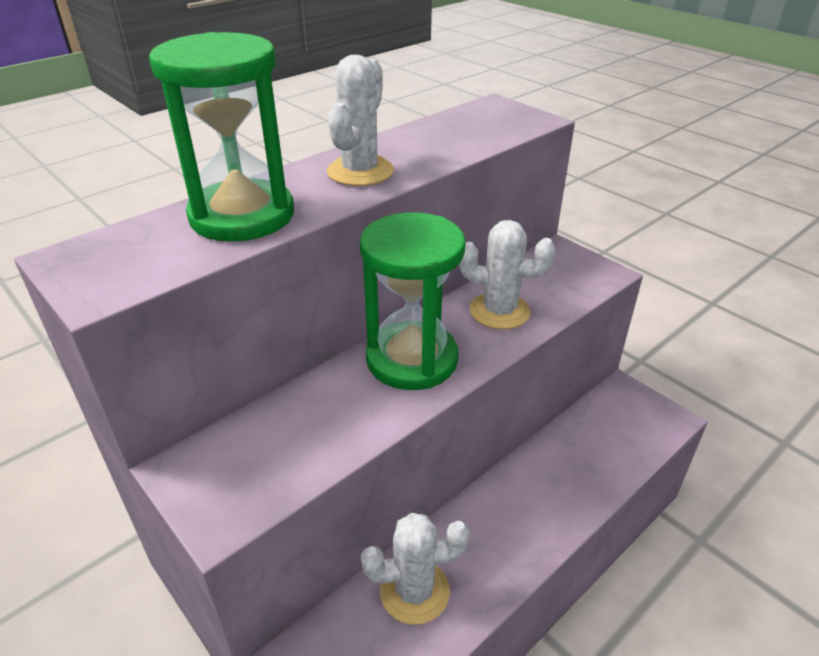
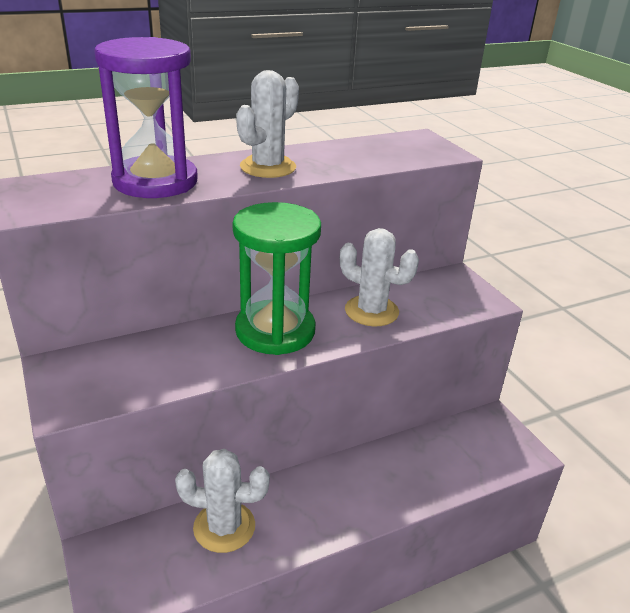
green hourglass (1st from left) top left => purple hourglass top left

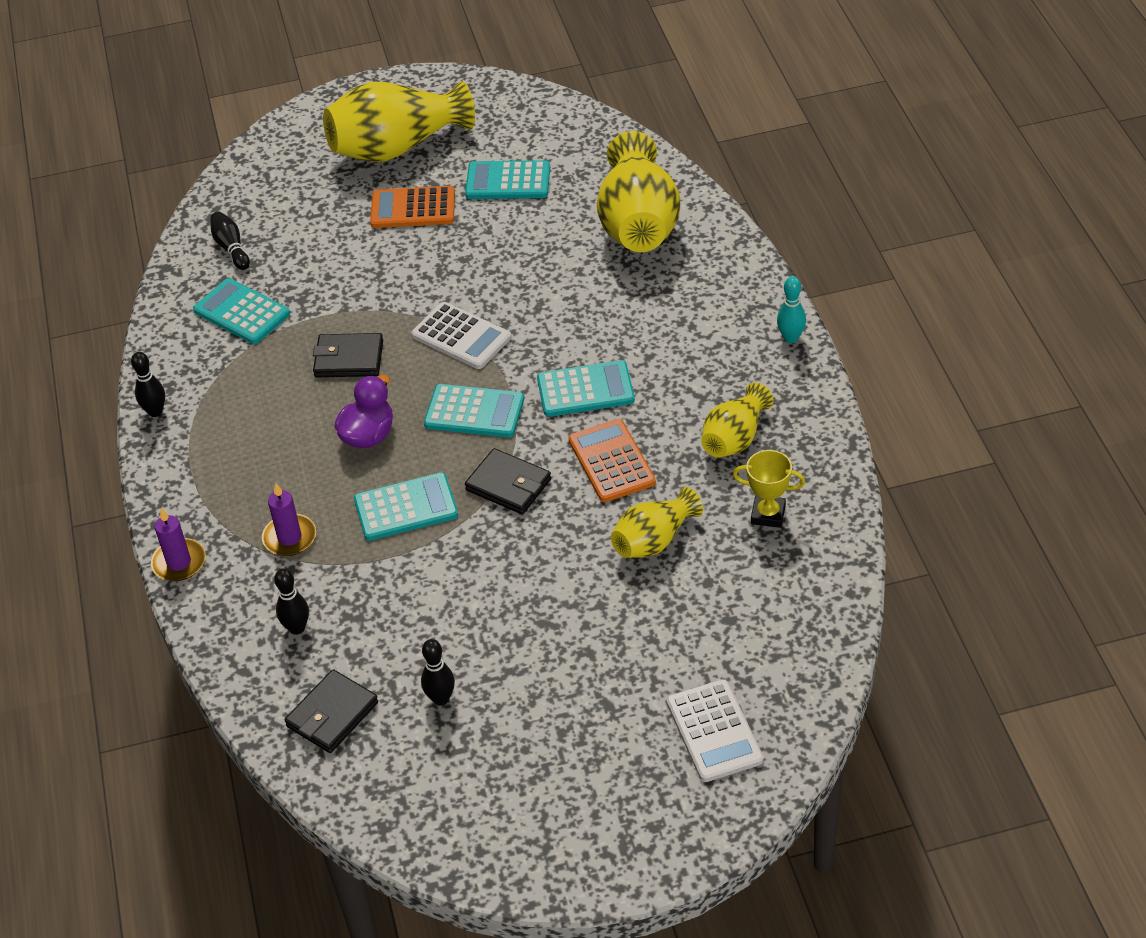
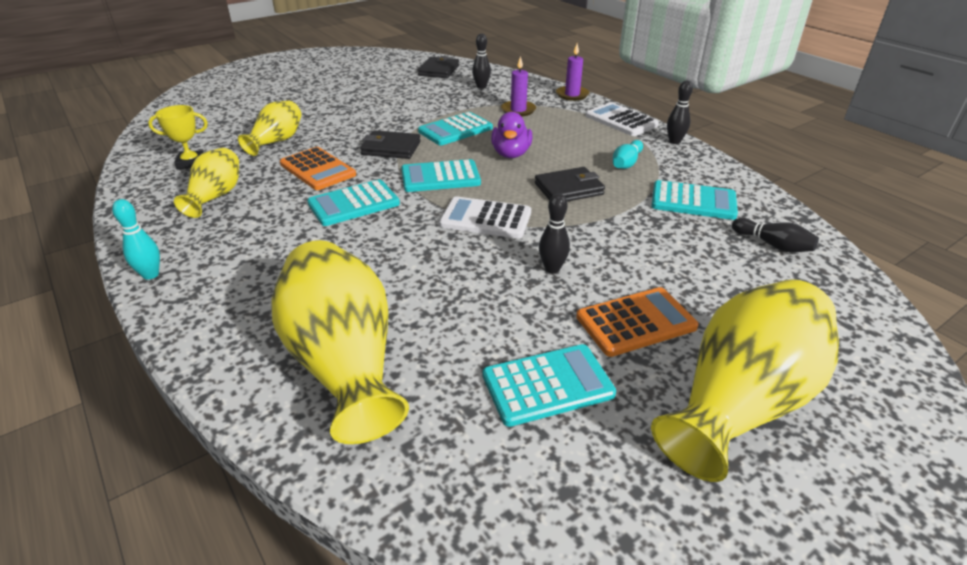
black bowling pin (4th from left in the first image) bottom centre => black bowling pin (2nd from left) centre, move
white calculator (2nd from left) bottom centre => white calculator (2nd from left) top centre, move
nothing => turquoise bowling pin (2nd from left) top centre

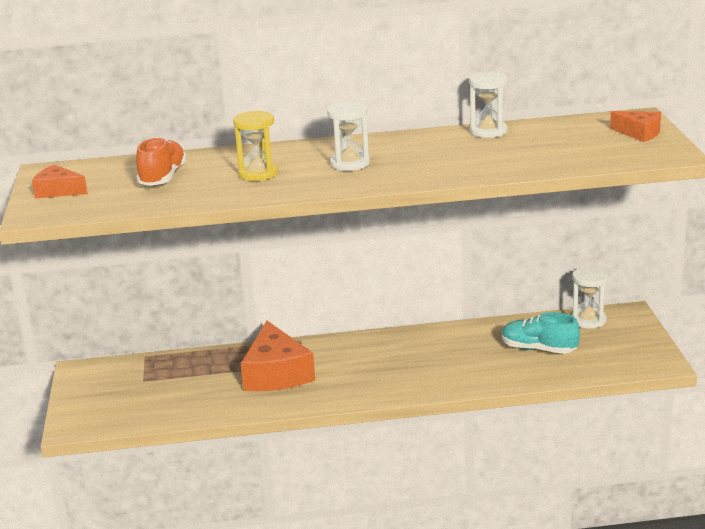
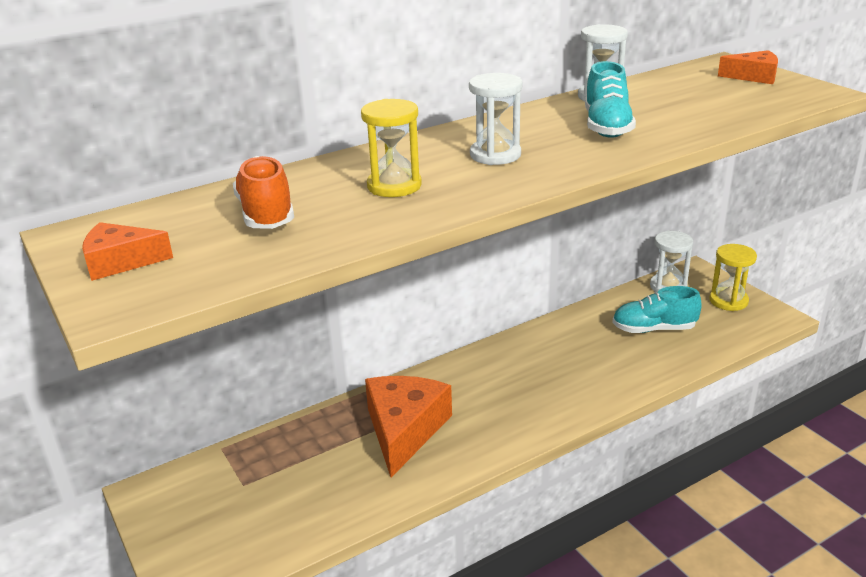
orange cheese (2nd from left) bottom centre, 135 degrees counterclockwise
nothing => turquoise shoe (1st from left) top right
nothing => yellow hourglass (2nd from left) middle right

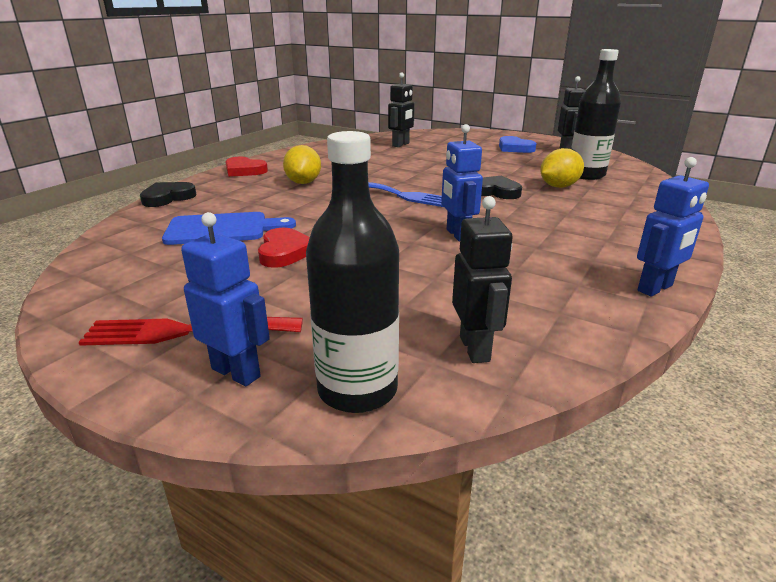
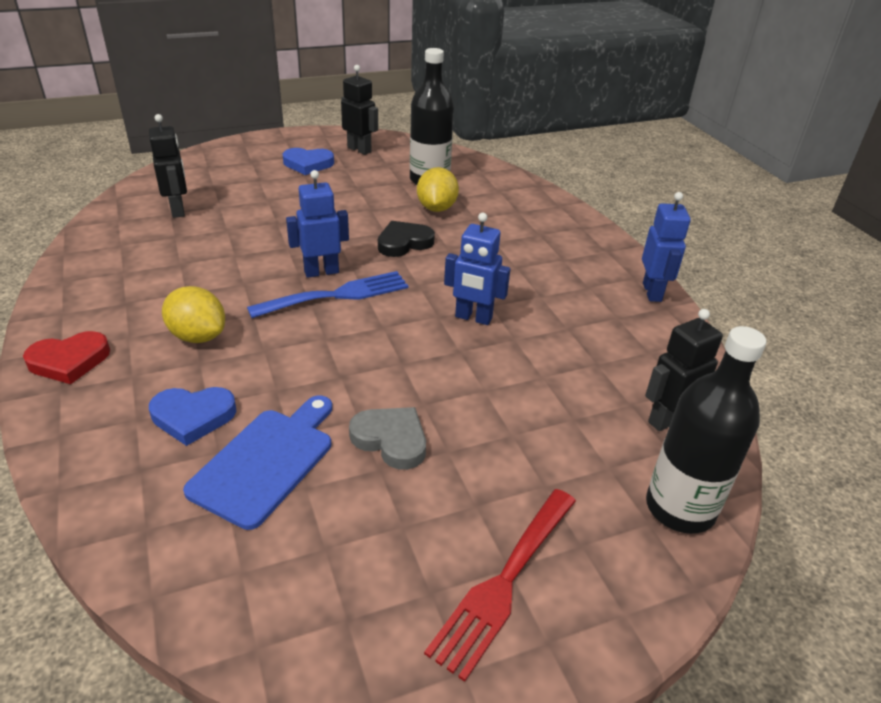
nothing => blue heart (1st from left) middle left
blue robot (1st from left) middle left => blue robot (1st from left) top centre, move
red heart (2nd from left) centre => grey heart centre
black robot (2nd from left in the first image) centre => black robot (3rd from left) middle right, 60 degrees counterclockwise
black heart (1st from left) middle left => nothing

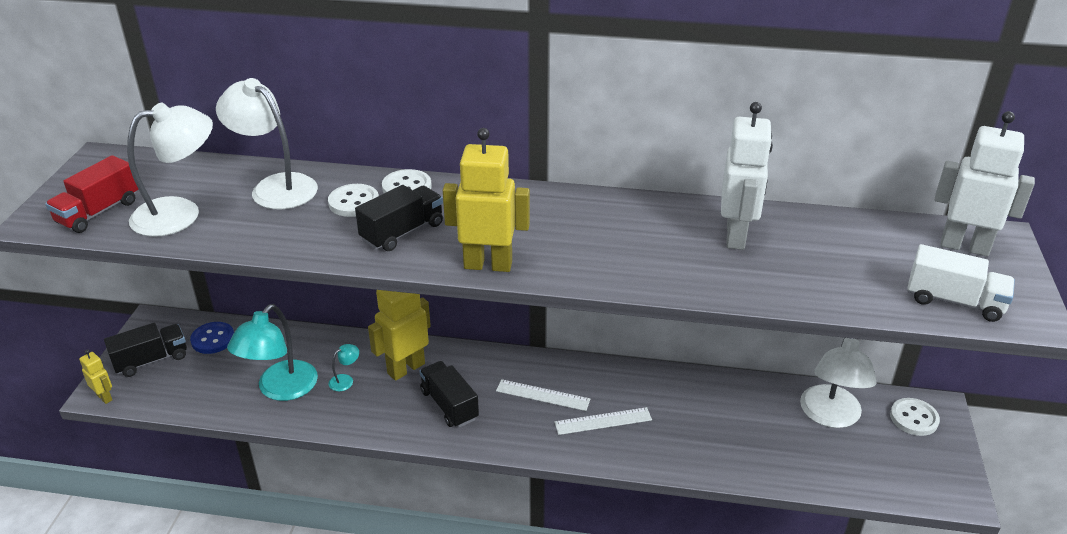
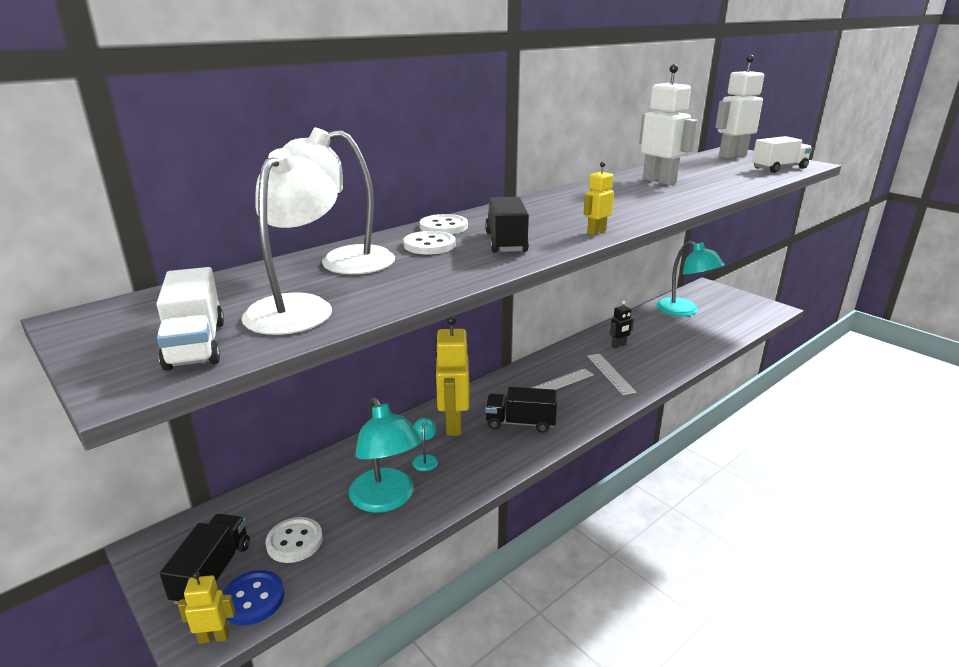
red truck middle left => white truck (1st from left) middle left
blue button middle left => blue button bottom left, move
white button (3rd from left in the first image) bottom right => white button (1st from left) bottom left, move
yellow robot (3rd from left) centre => yellow robot (3rd from left) top centre, x0.50
white ruler (2nd from left) bottom centre => white ruler (2nd from left) centre, 45 degrees counterclockwise
nothing => black robot centre
white lamp (3rd from left) bottom right => turquoise lamp (3rd from left) middle right

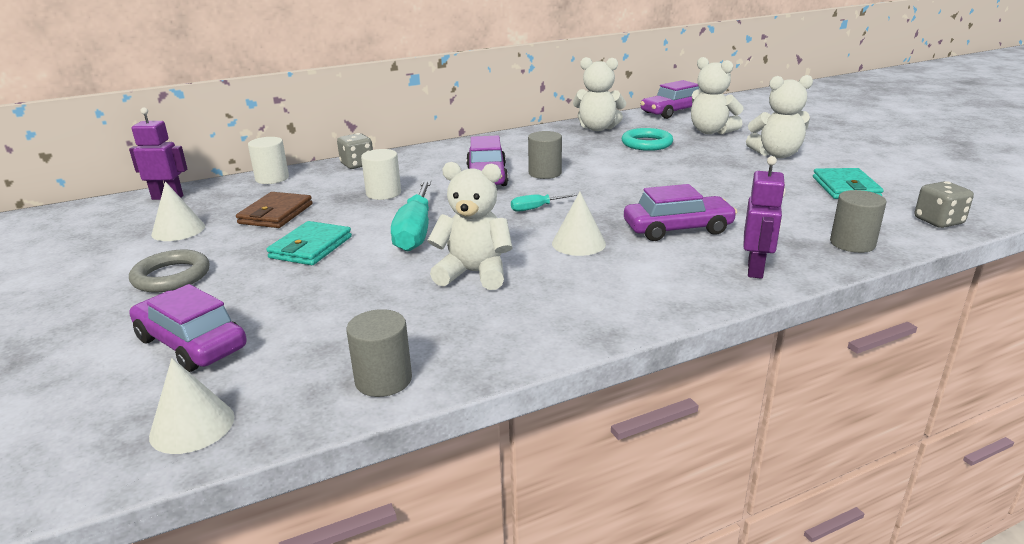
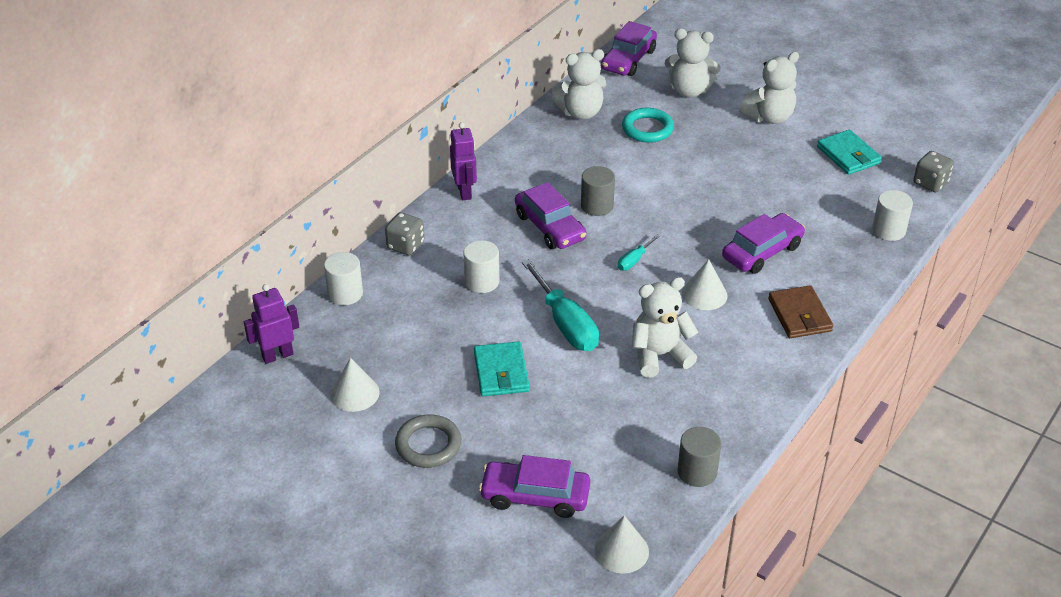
purple robot (2nd from left) middle right => purple robot (2nd from left) top centre, move
brown wallet middle left => brown wallet middle right, move
grey cylinder (3rd from left) middle right => white cylinder (3rd from left) middle right

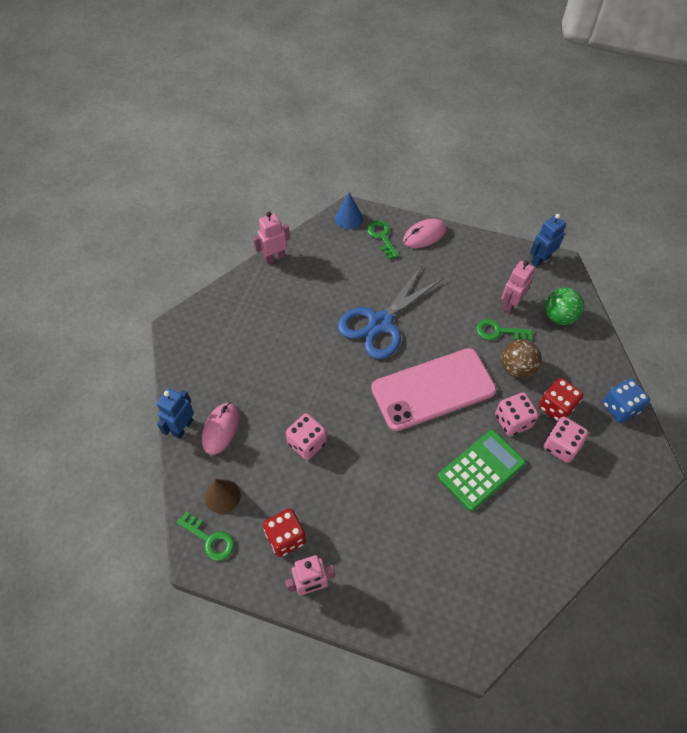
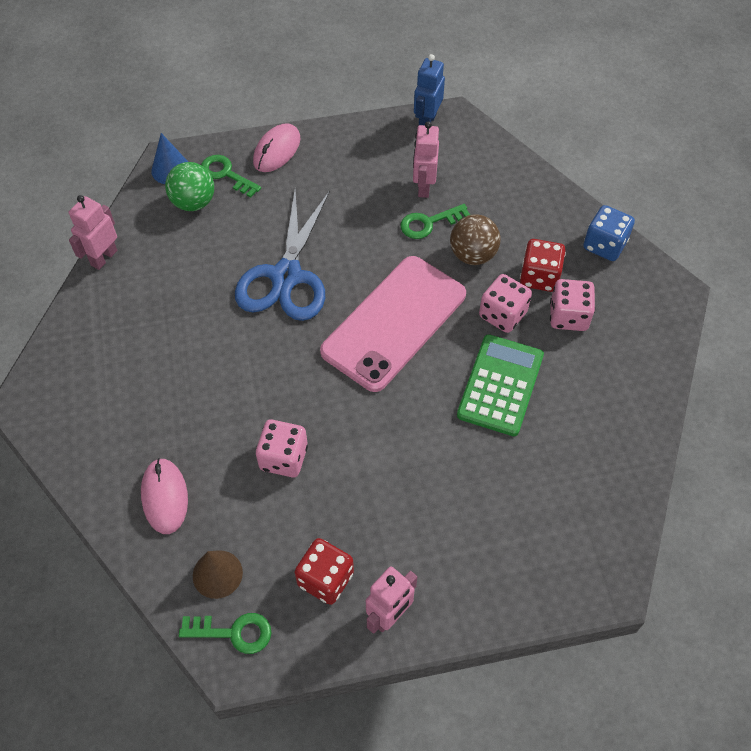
green ball middle right => green ball top left, move
blue robot (1st from left) middle left => nothing

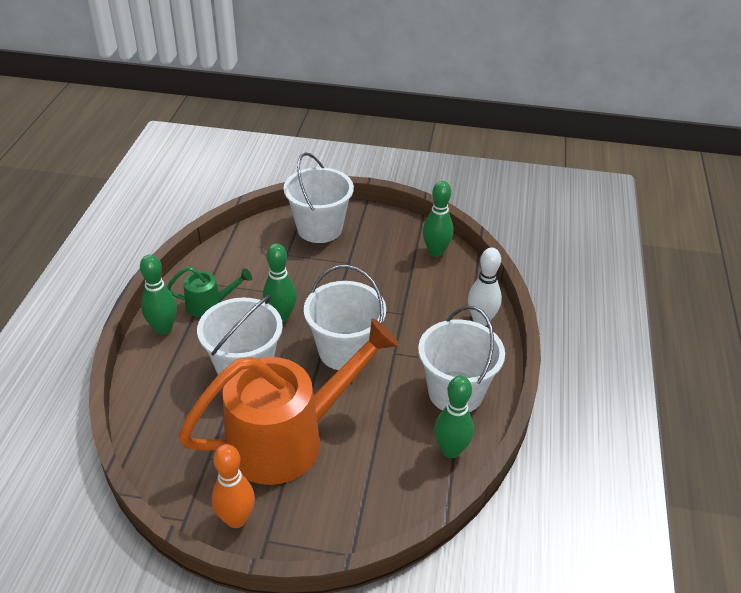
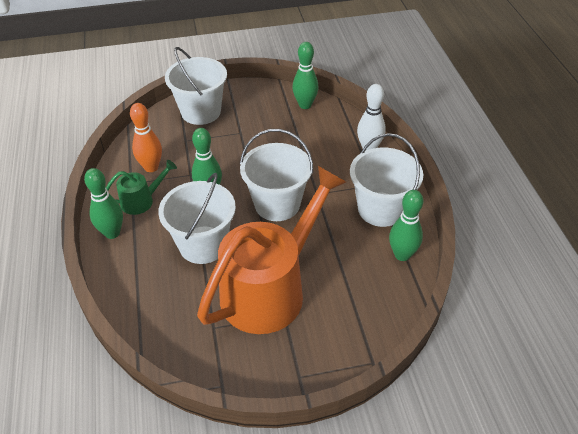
orange bowling pin bottom left => orange bowling pin top left, move

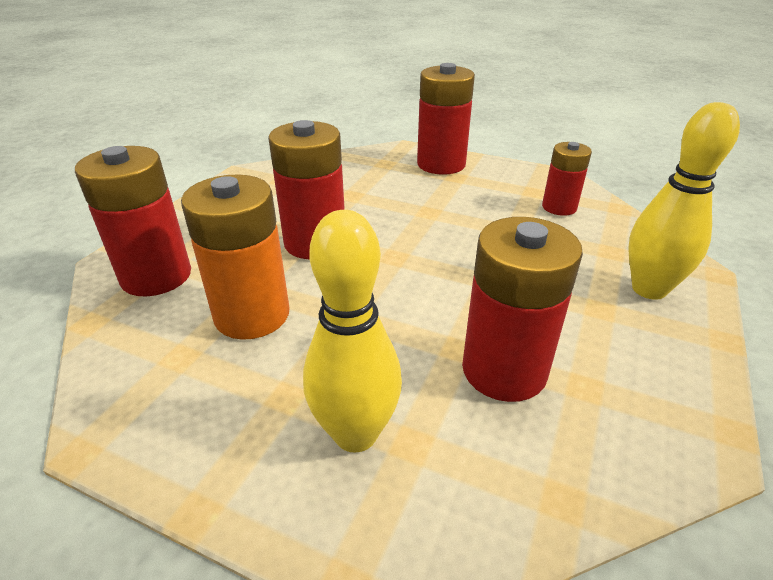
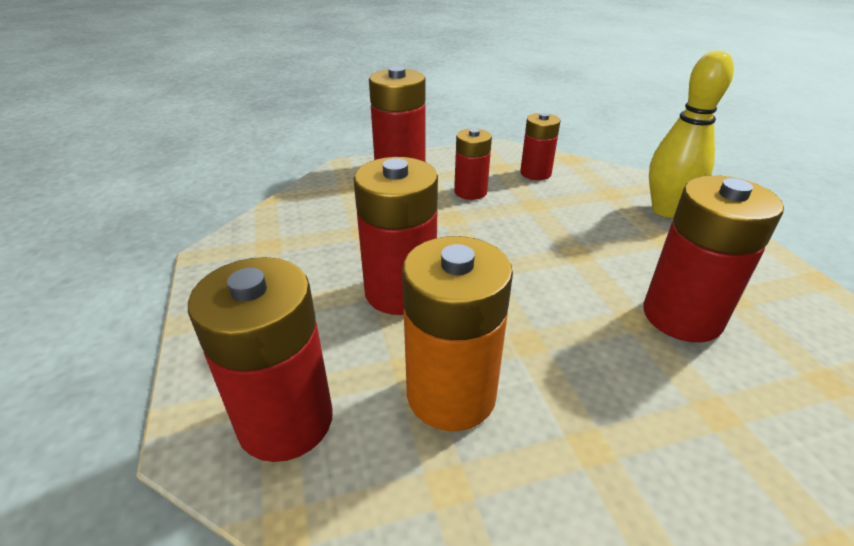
nothing => red battery (4th from left) top centre
yellow bowling pin (1st from left) centre => nothing

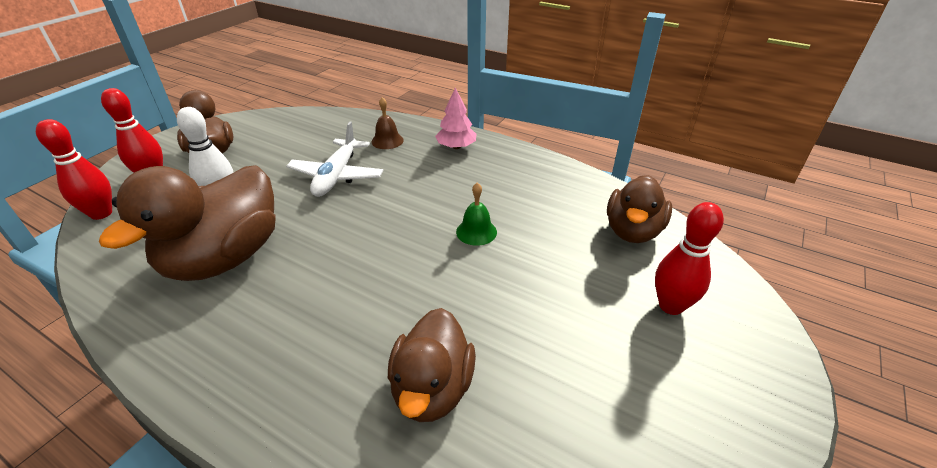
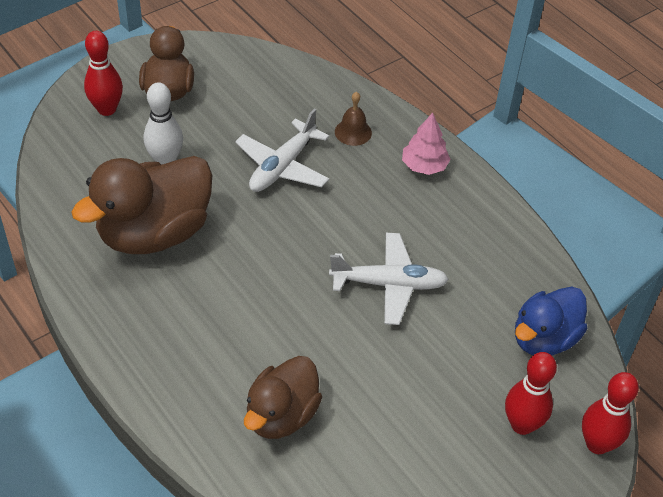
green bell centre => white plane (2nd from left) centre
brown duck (4th from left) middle right => blue duck middle right
red bowling pin (1st from left in the first image) middle left => red bowling pin (3rd from left) bottom right, move

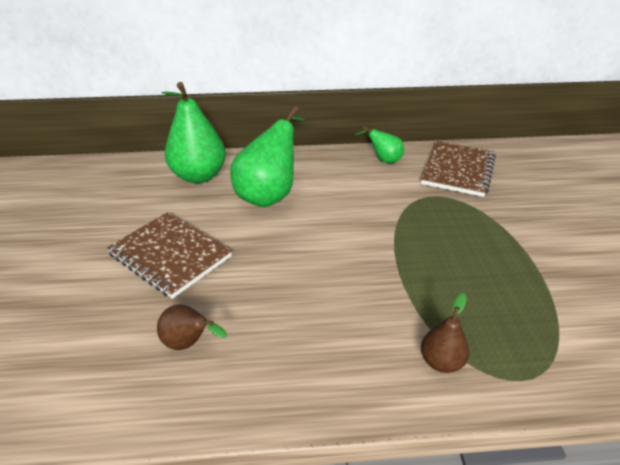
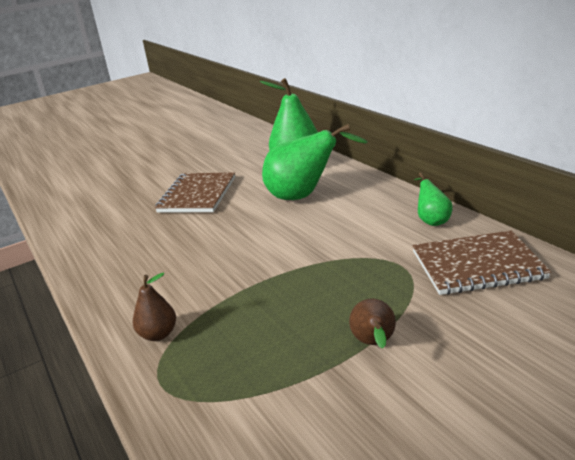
brown pear (1st from left in the first image) bottom left => brown pear (2nd from left) bottom centre, move

